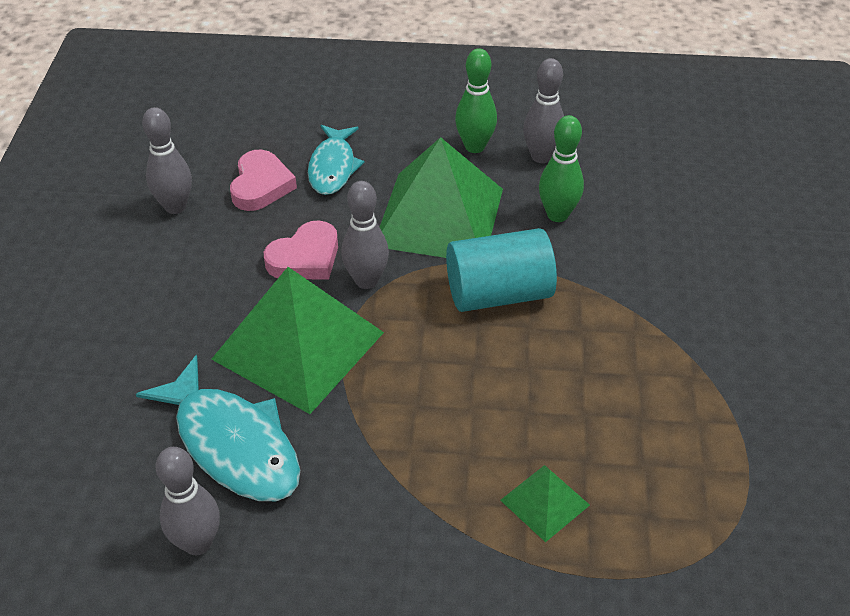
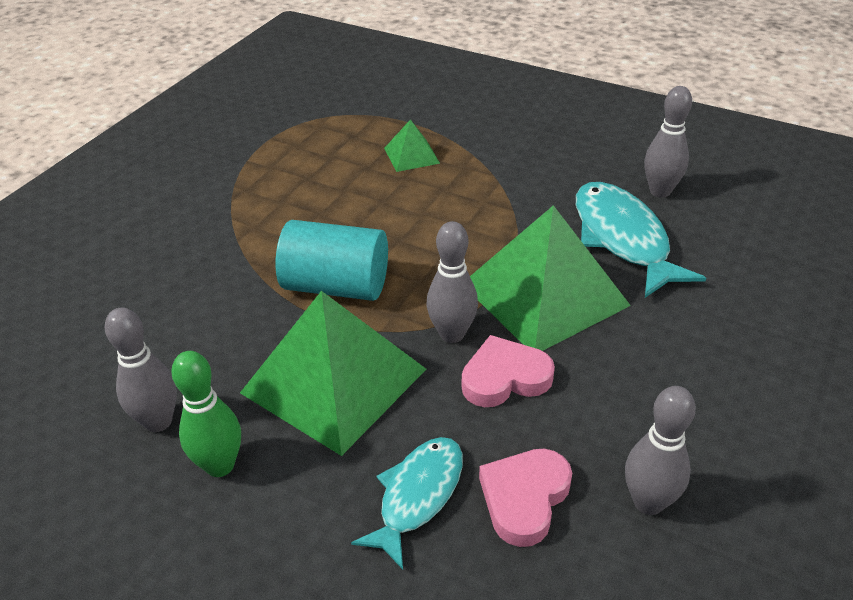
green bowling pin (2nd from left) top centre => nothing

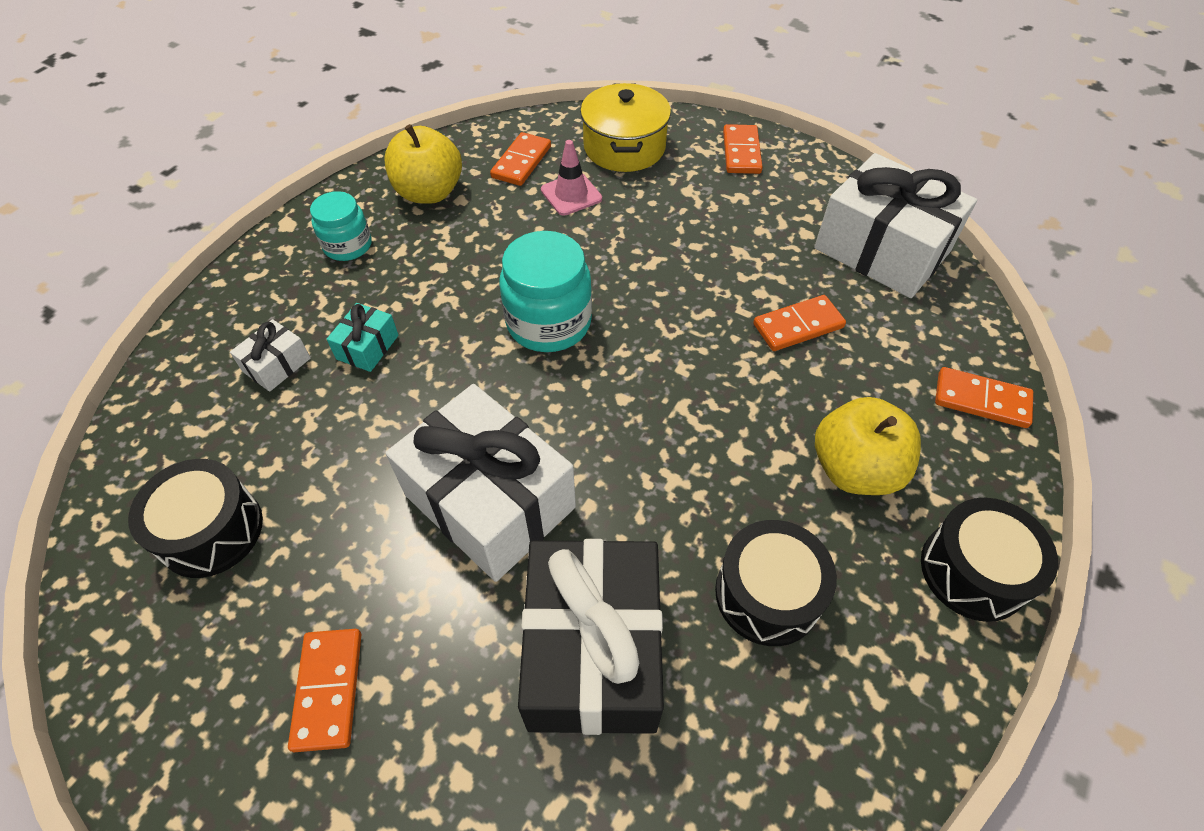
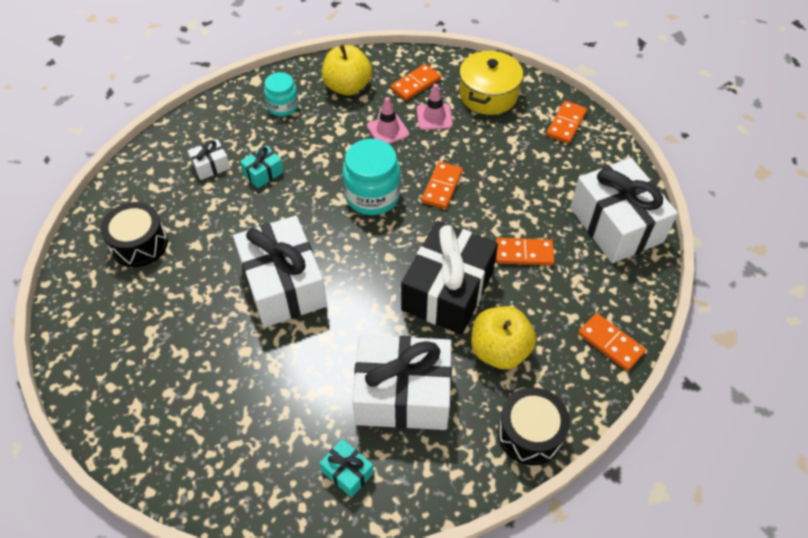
nothing => turquoise gift (2nd from left) bottom centre
black drum (2nd from left) bottom centre => white gift (3rd from left) bottom centre
nothing => pink traffic cone (1st from left) top centre
black gift bottom centre => black gift centre, move
orange domino (1st from left in the first image) bottom left => orange domino (2nd from left) centre, move

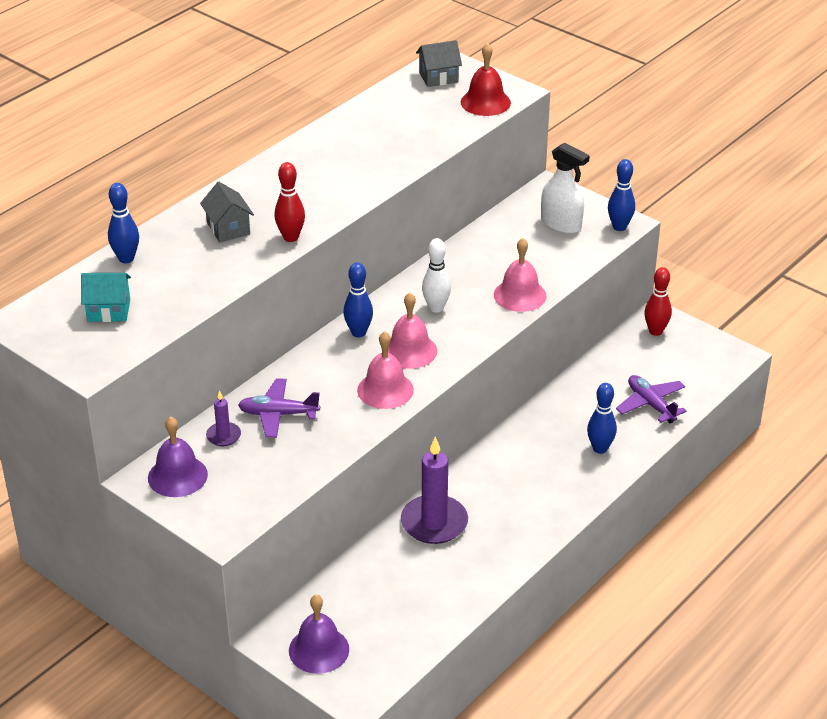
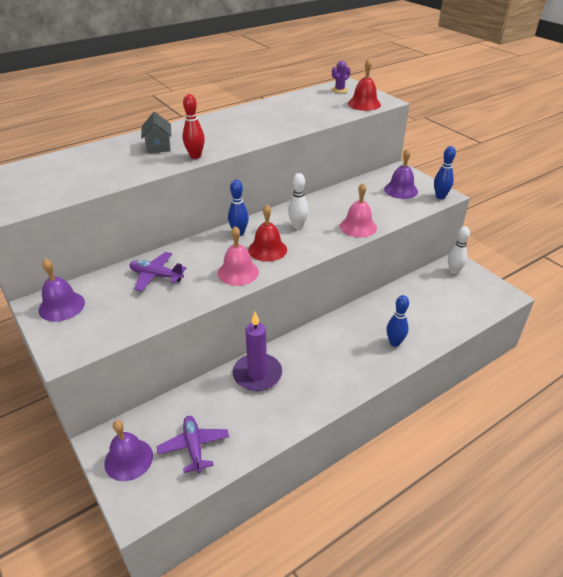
purple plane (2nd from left) middle right => purple plane (2nd from left) bottom centre, move
pink bell (2nd from left) centre => red bell (1st from left) centre
grey house (2nd from left) top centre => purple cactus top centre
white spray bottle top right => purple bell (3rd from left) top right
red bowling pin (2nd from left) middle right => white bowling pin (2nd from left) middle right
turquoise house middle left => nothing
blue bowling pin (1st from left) top left => nothing
purple candle (1st from left) middle left => nothing

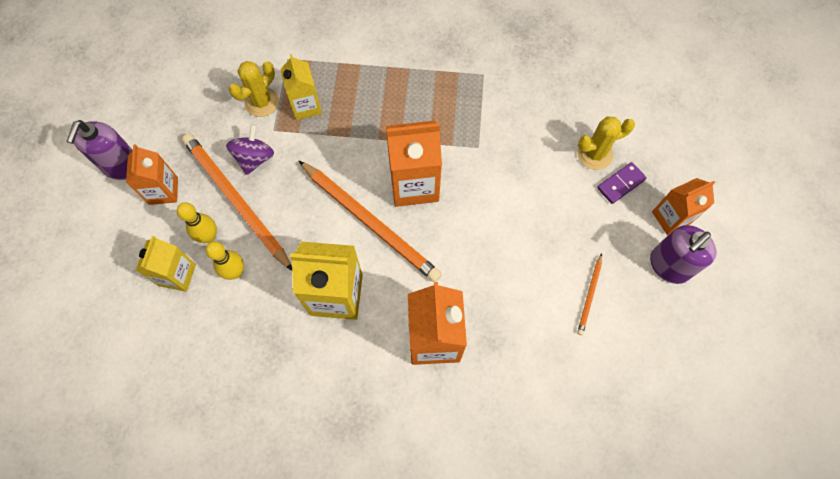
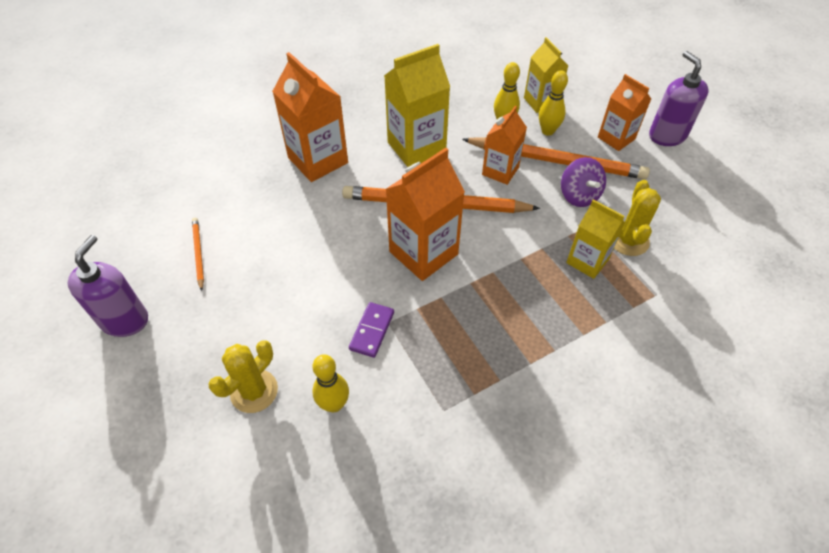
nothing => yellow bowling pin (1st from left) bottom centre
purple domino middle right => purple domino centre, move
orange carton (4th from left in the first image) middle right => orange carton (3rd from left) top centre, move

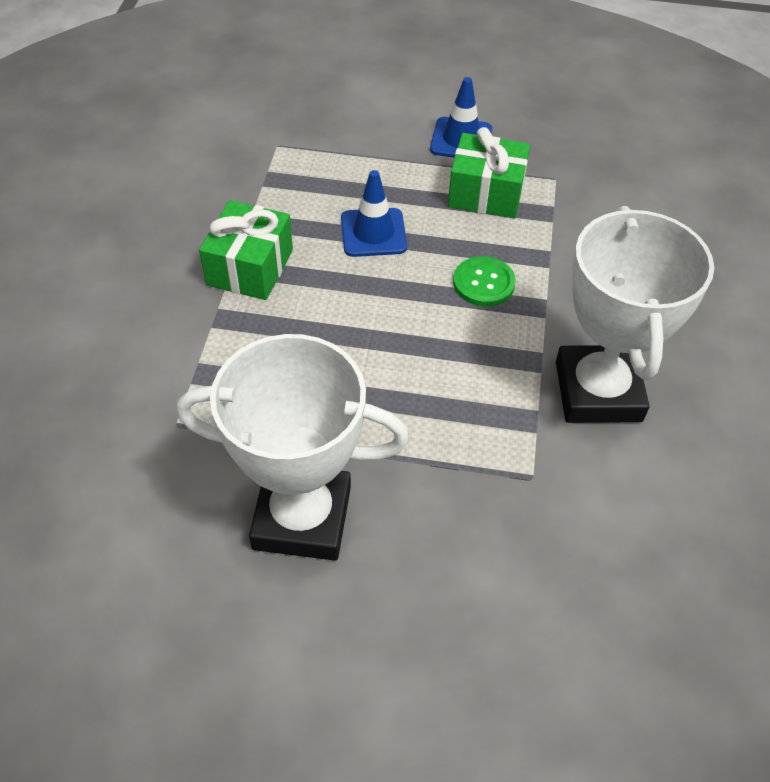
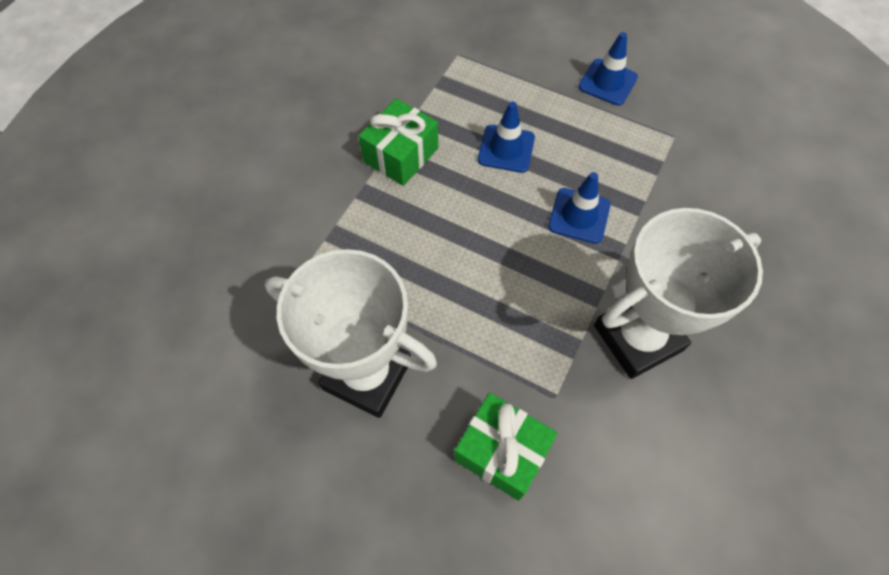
green gift (2nd from left) top centre => green gift (2nd from left) bottom centre, move
green button centre => blue traffic cone (2nd from left) centre
white trophy (2nd from left) middle right, 45 degrees clockwise

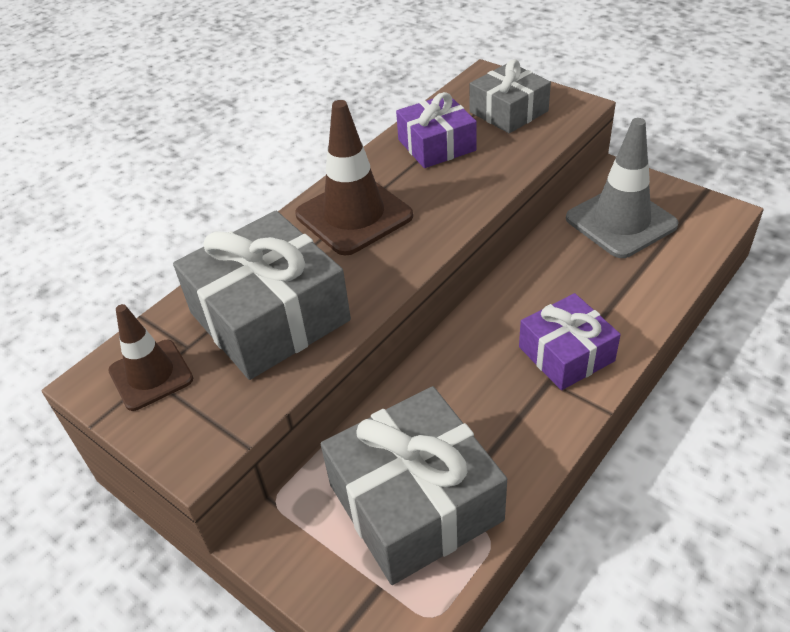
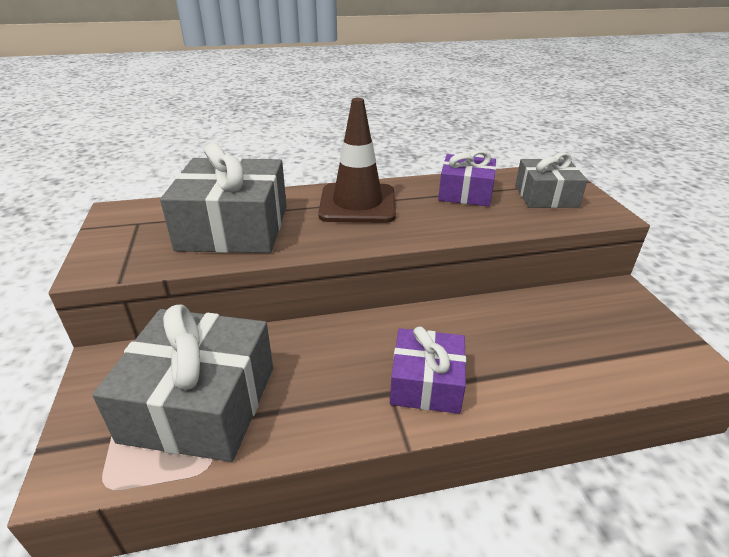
brown traffic cone (1st from left) middle left => nothing
grey traffic cone top right => nothing

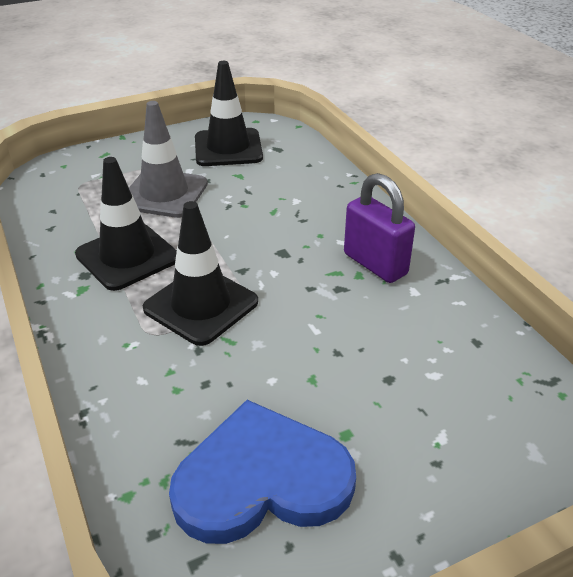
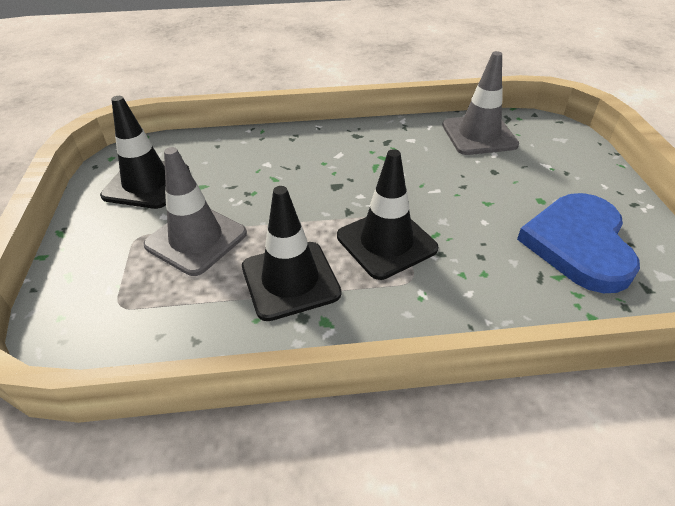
nothing => grey traffic cone (2nd from left) top right
purple padlock centre => nothing

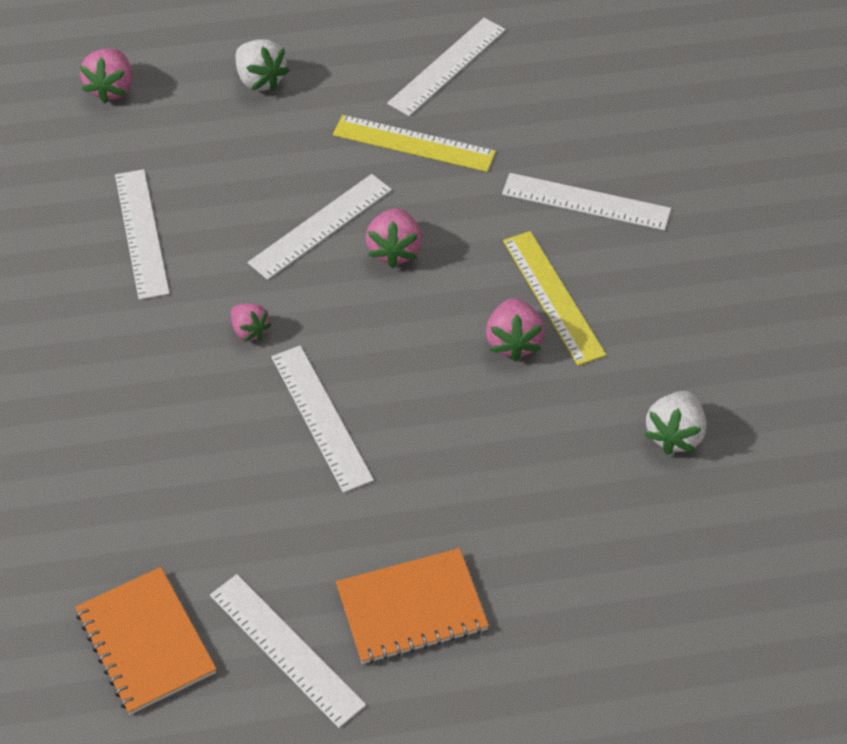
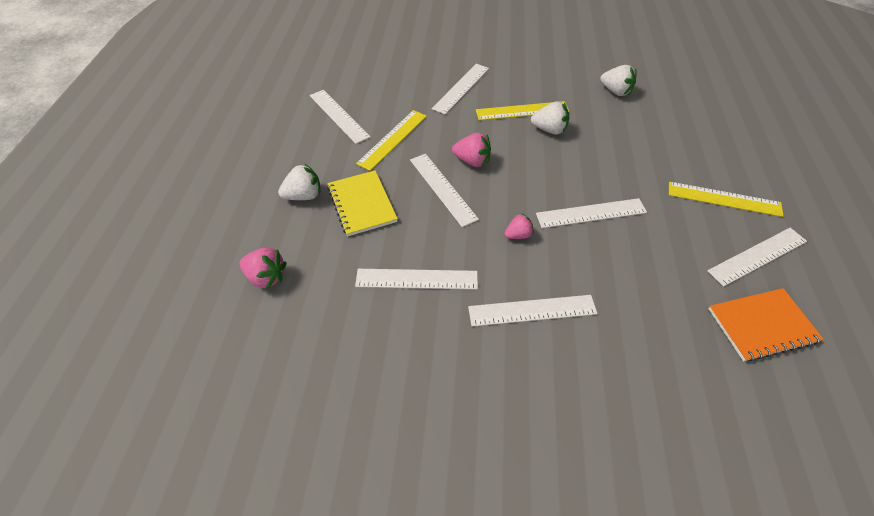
nothing => yellow notebook centre
nothing => white ruler (5th from left) centre
pink strawberry (4th from left) centre => white strawberry (2nd from left) top centre
orange notebook (2nd from left) bottom centre => yellow ruler (3rd from left) middle right

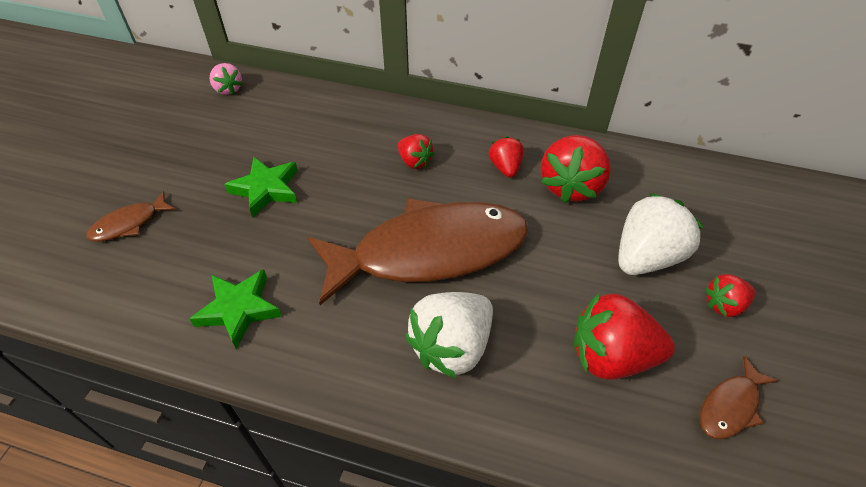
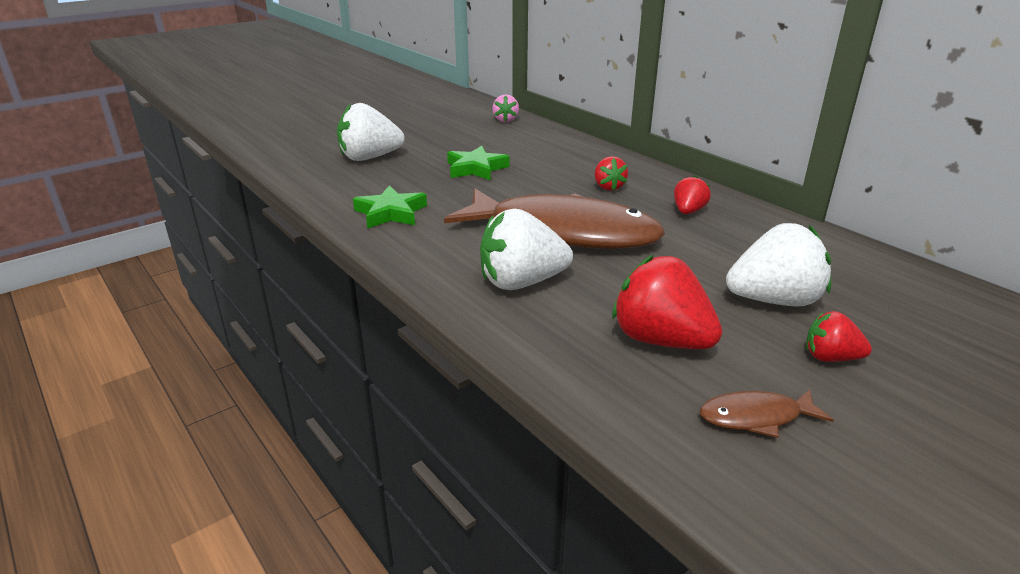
brown fish (1st from left) middle left => white strawberry (1st from left) top centre
red strawberry (3rd from left) centre => nothing

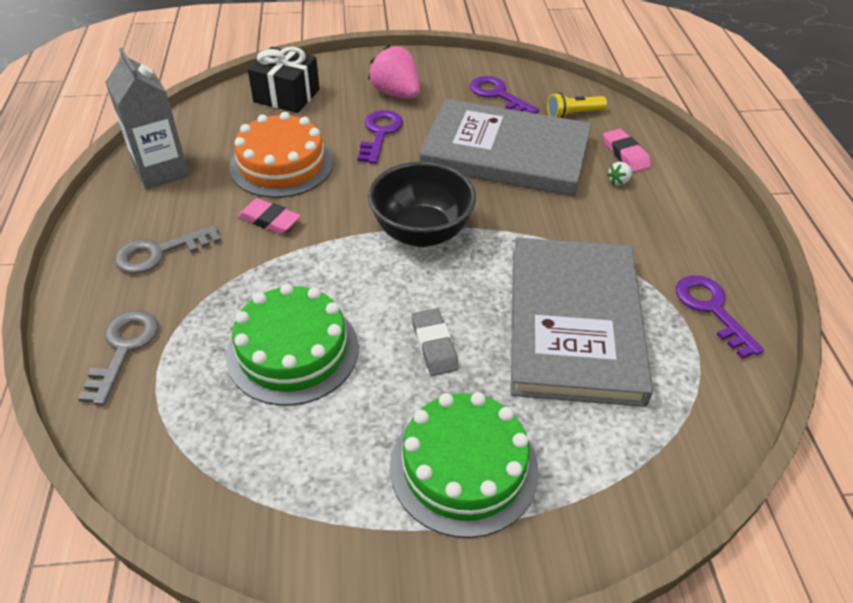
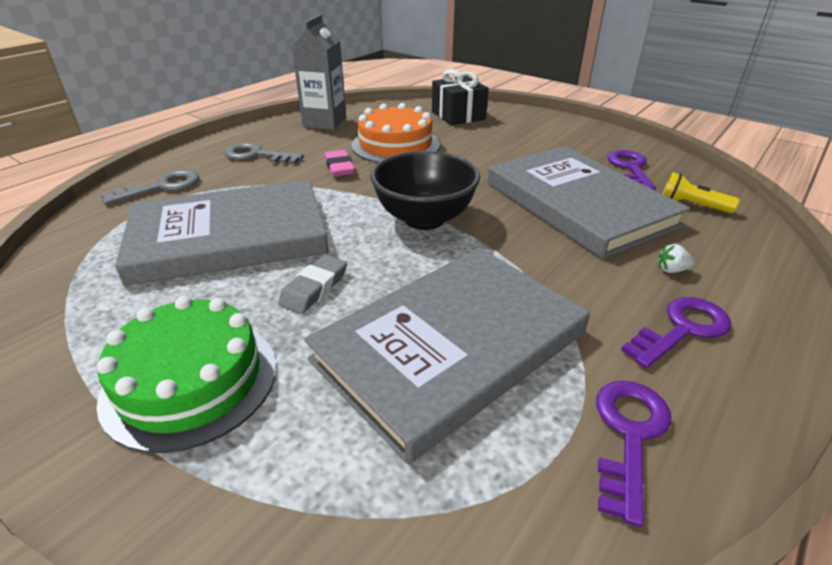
green cake (1st from left) centre => grey book (1st from left) middle left
purple key (1st from left in the first image) top centre => purple key (3rd from left) middle right, move
pink strawberry top centre => nothing
pink eraser (2nd from left) top right => nothing

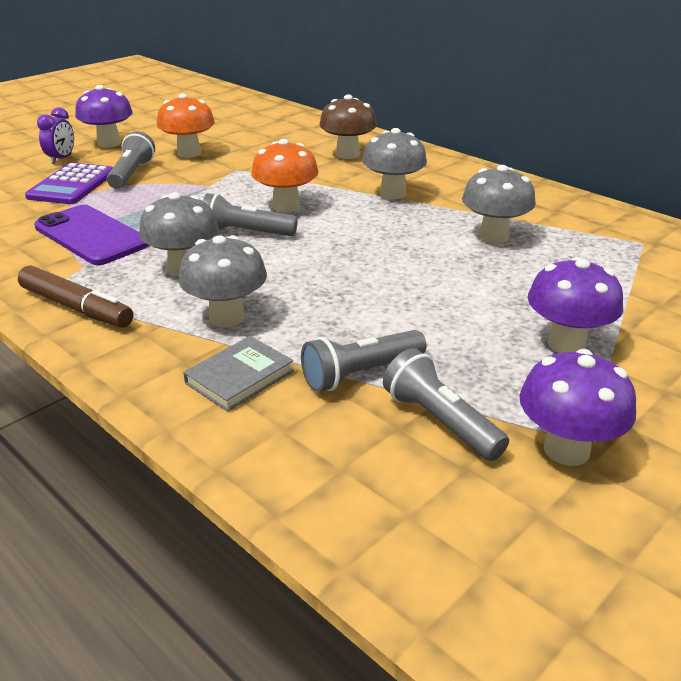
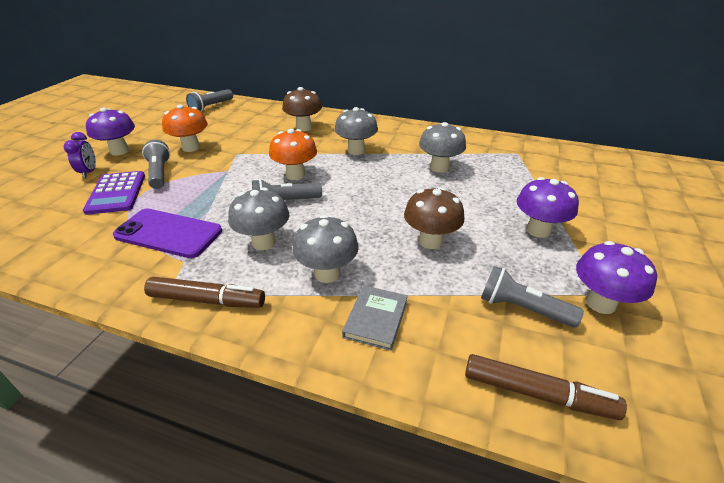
grey flashlight (3rd from left in the first image) centre => grey flashlight (2nd from left) top left, move
nothing => brown mushroom (2nd from left) centre
nothing => brown marker (2nd from left) bottom right

